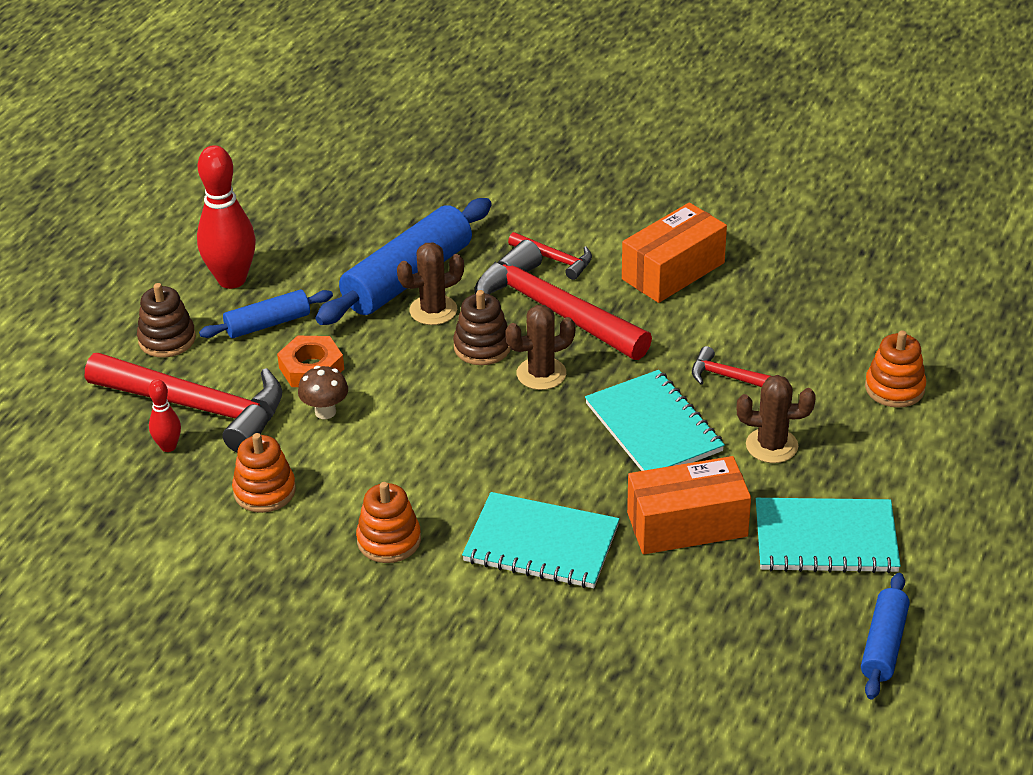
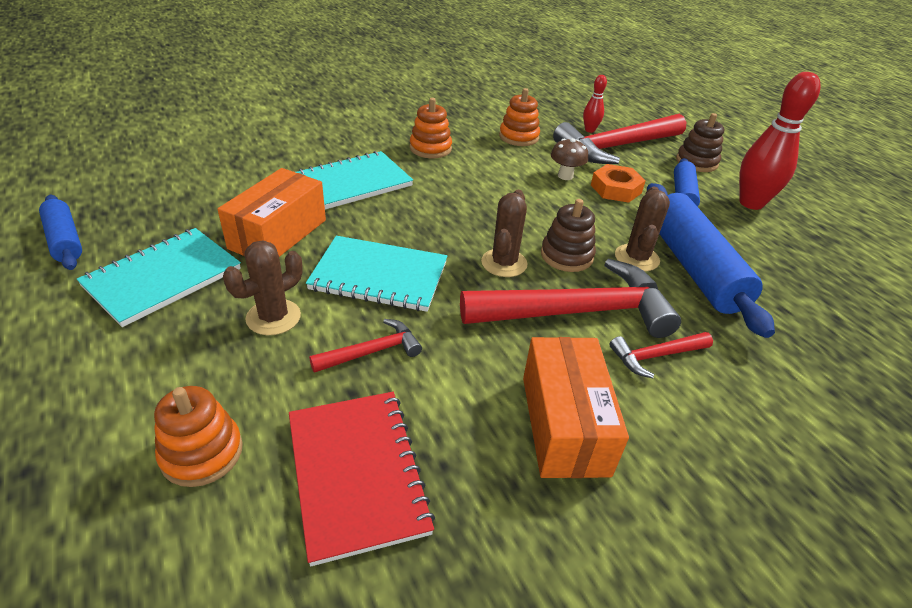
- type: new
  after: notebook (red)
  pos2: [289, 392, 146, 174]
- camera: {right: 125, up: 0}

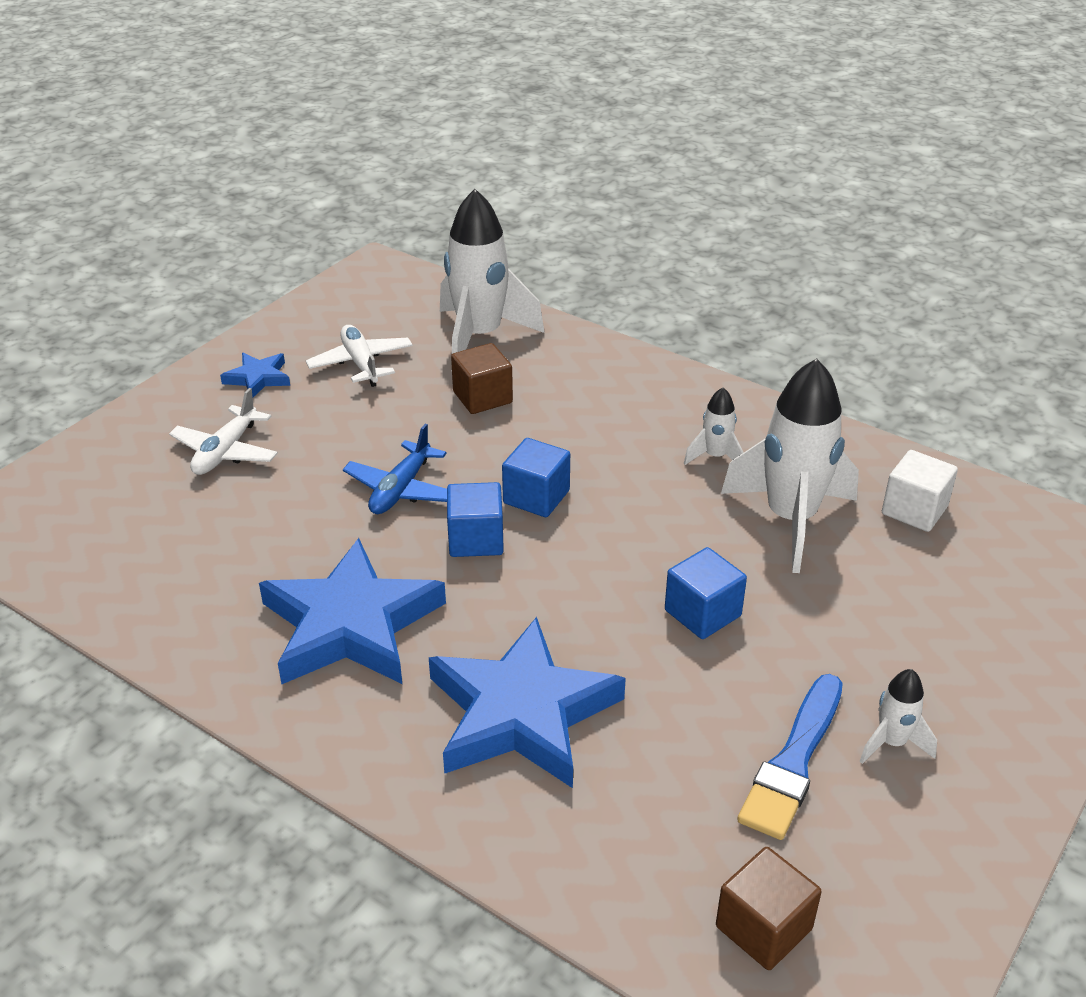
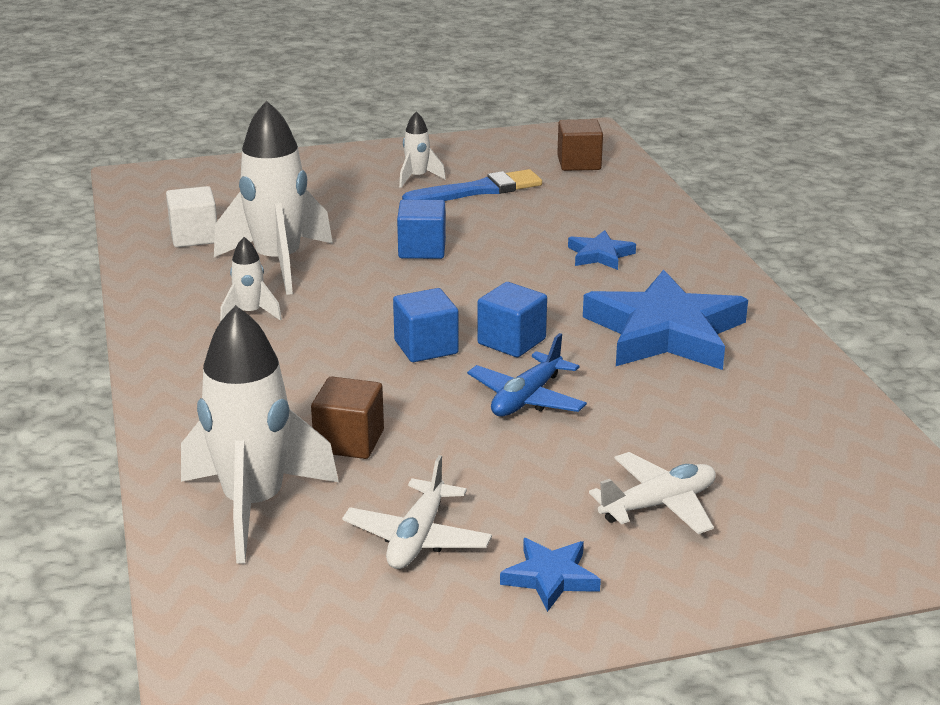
- type: rotated
  before: plane (blue)
  pos1: [343, 424, 104, 90]
  pos2: [467, 333, 120, 84]
  turn: 150
- type: scaled
  before: star (blue)
  pos1: [429, 617, 197, 171]
  pos2: [568, 230, 68, 40]
  scale: 0.46
- camera: {right: -140, up: -10}

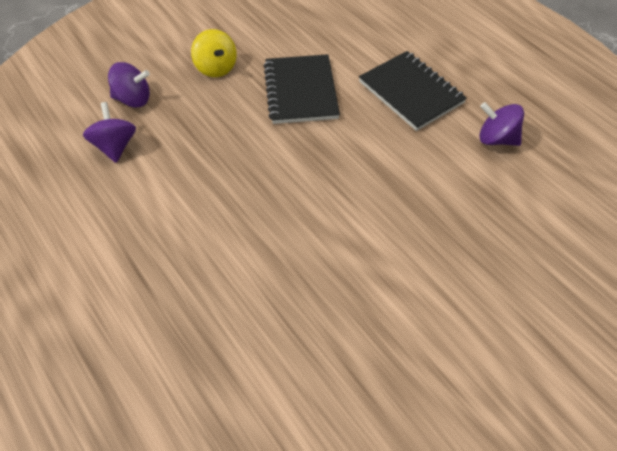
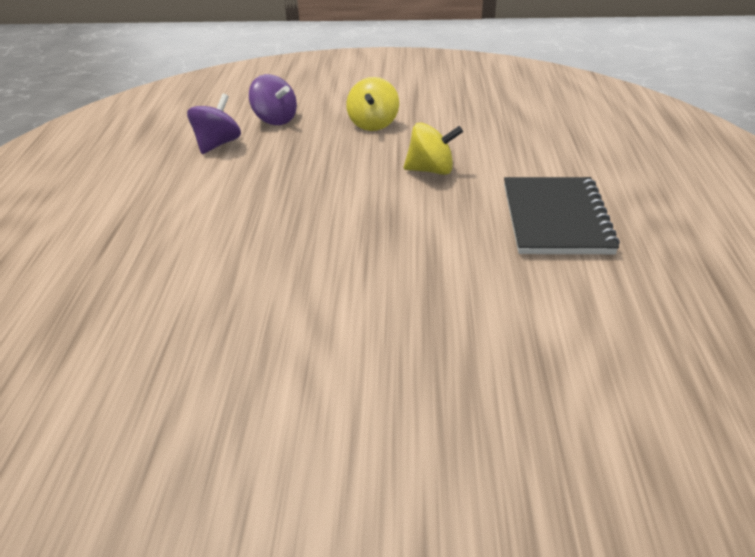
- type: swapped
  before: notebook (black)
  after: spinning top (yellow)
  pos1: [264, 54, 76, 70]
  pos2: [404, 123, 59, 52]
- type: gone
  before: spinning top (purple)
  pos1: [480, 102, 44, 44]
- camera: {right: 40, up: -15}

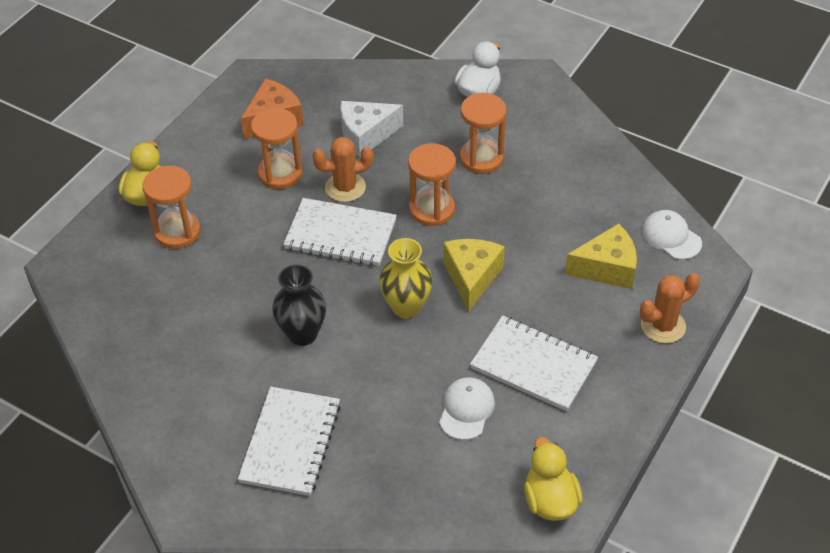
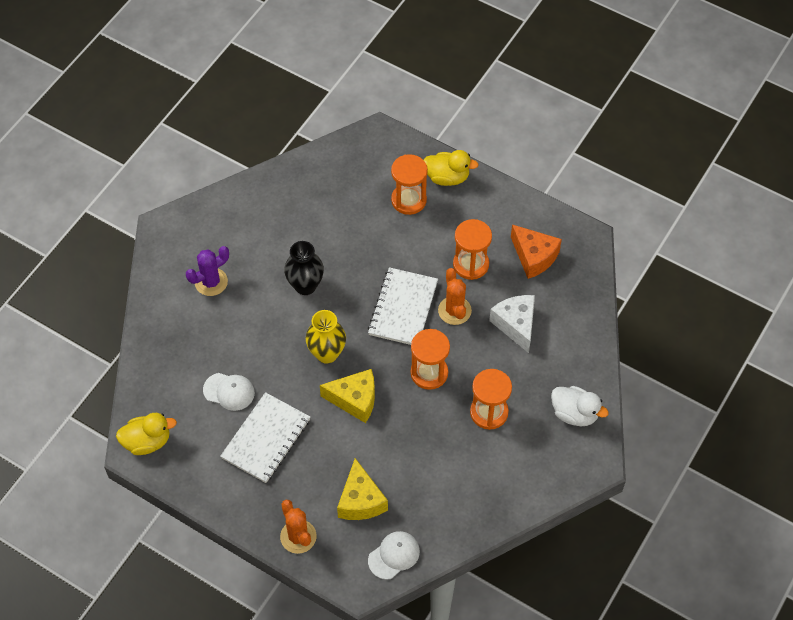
- type: swapped
  before: notebook (white)
  after: cactus (purple)
  pos1: [237, 387, 104, 109]
  pos2: [186, 246, 43, 50]
- camera: {right: 90, up: 10}

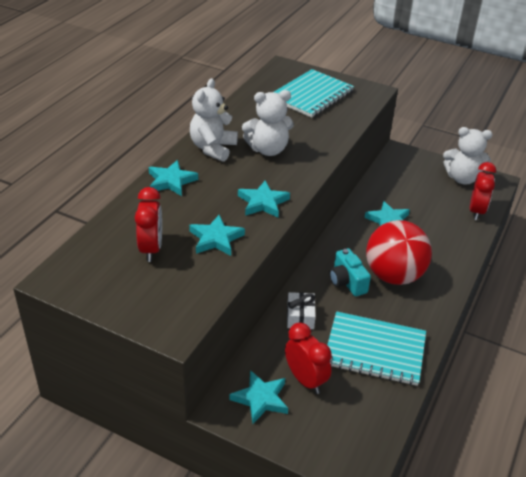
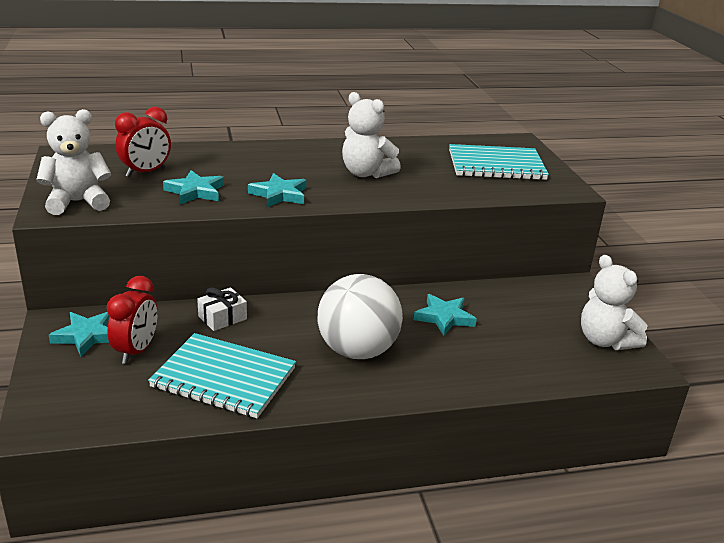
- type: shifted
  before: teddy bear (white)
  pos1: [190, 78, 48, 84]
  pos2: [36, 109, 75, 106]
- type: gone
  before: star (turquoise)
  pos1: [149, 160, 49, 36]
- type: gone
  before: clock (red)
  pos1: [470, 162, 26, 58]
- type: repainted
  before: ball (red)
  after: ball (white)
  pos1: [366, 220, 66, 65]
  pos2: [317, 274, 86, 85]
- type: gone
  before: camera (turquoise)
  pos1: [330, 248, 41, 48]
- type: rotated
  before: notebook (turquoise)
  pos1: [327, 311, 99, 75]
  pos2: [148, 333, 148, 85]
  turn: -45
- camera: {right: 50, up: -10}

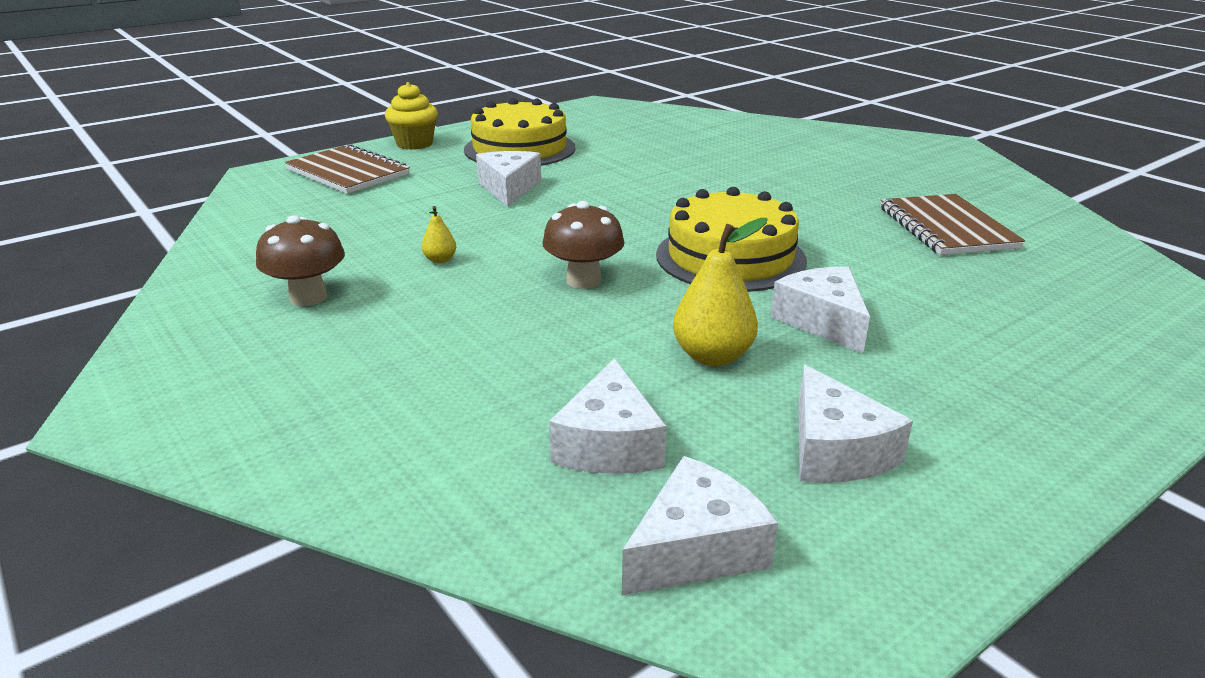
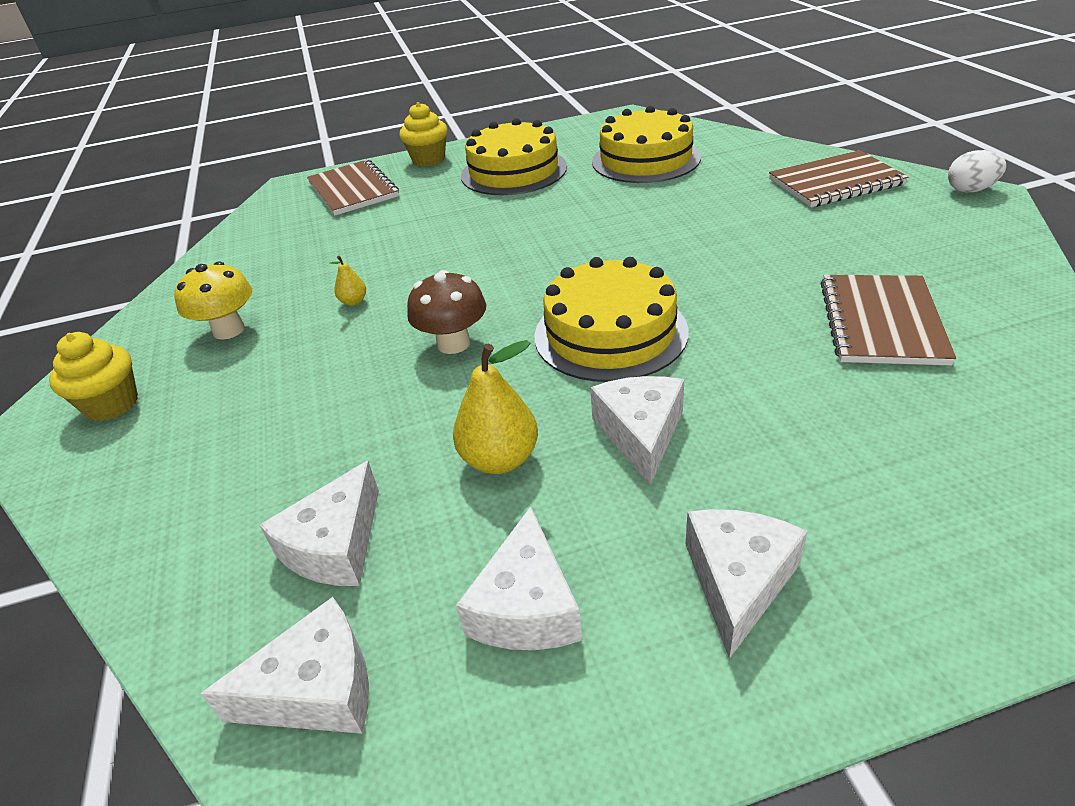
- type: shifted
  before: cheese (white)
  pos1: [476, 151, 65, 56]
  pos2: [686, 509, 122, 150]
- type: repainted
  before: mushroom (brown)
  after: mushroom (yellow)
  pos1: [256, 215, 89, 91]
  pos2: [174, 261, 78, 79]
- type: new
  after: cake (yellow)
  pos2: [592, 106, 109, 77]
- type: new
  after: notebook (brown)
  pos2: [769, 150, 139, 57]
- type: new
  after: egg (white)
  pos2: [948, 150, 58, 42]
- type: new
  after: cupcake (yellow)
  pos2: [49, 332, 89, 89]
- camera: {right: 25, up: 10}

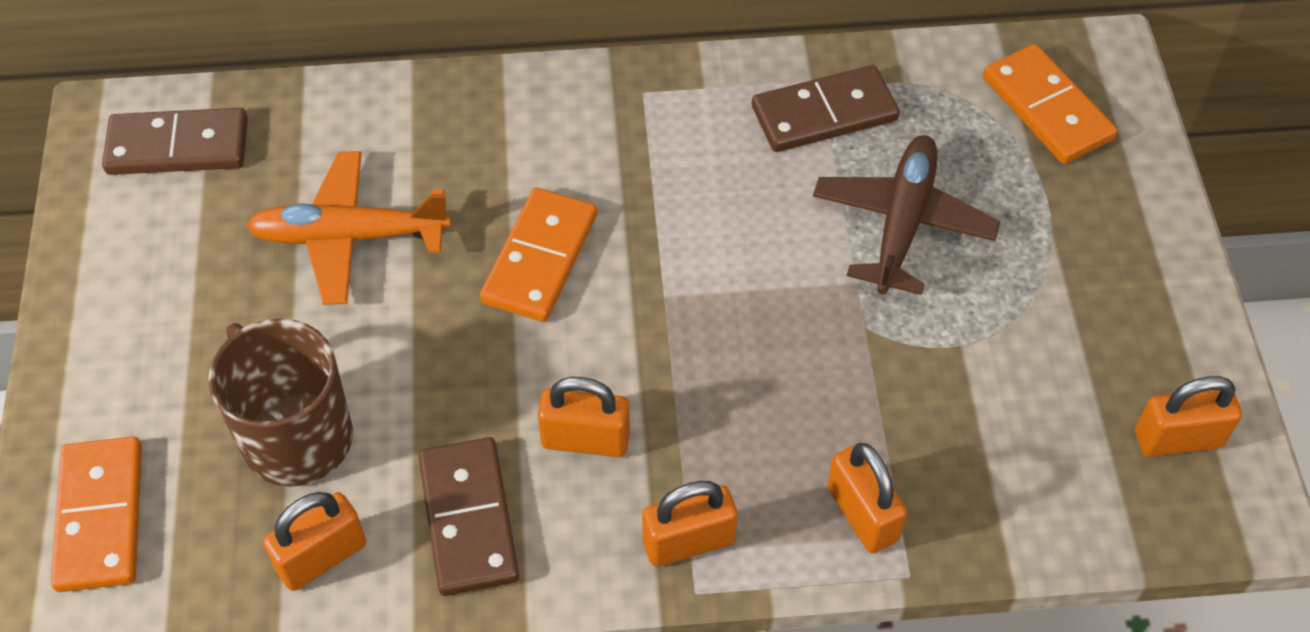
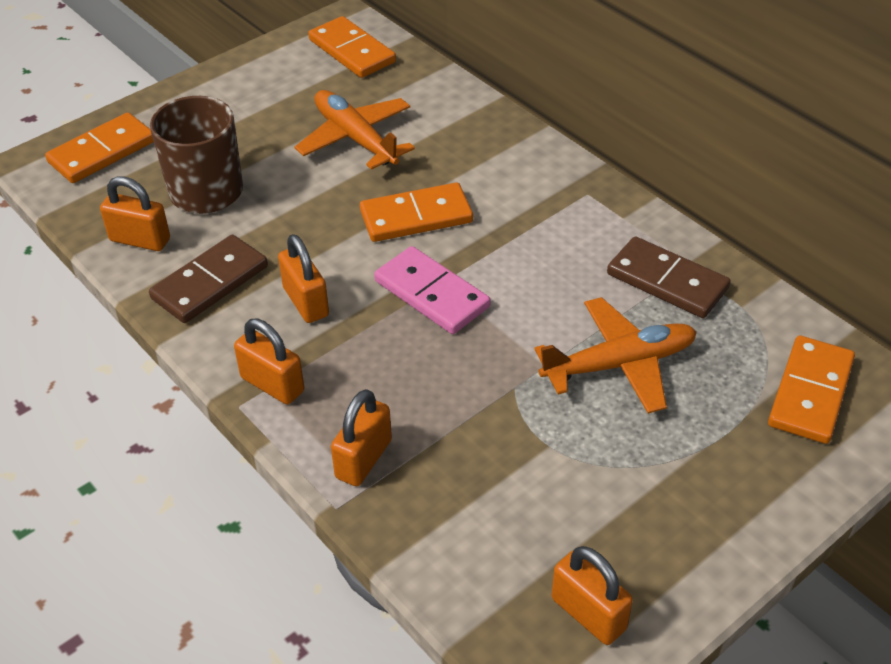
- type: repainted
  before: domino (brown)
  after: domino (orange)
  pos1: [102, 108, 146, 67]
  pos2: [308, 16, 88, 62]
- type: repainted
  before: plane (brown)
  after: plane (orange)
  pos1: [813, 135, 187, 160]
  pos2: [534, 297, 163, 117]
- type: new
  after: domino (pink)
  pos2: [374, 246, 116, 88]
- camera: {right: 55, up: -10}

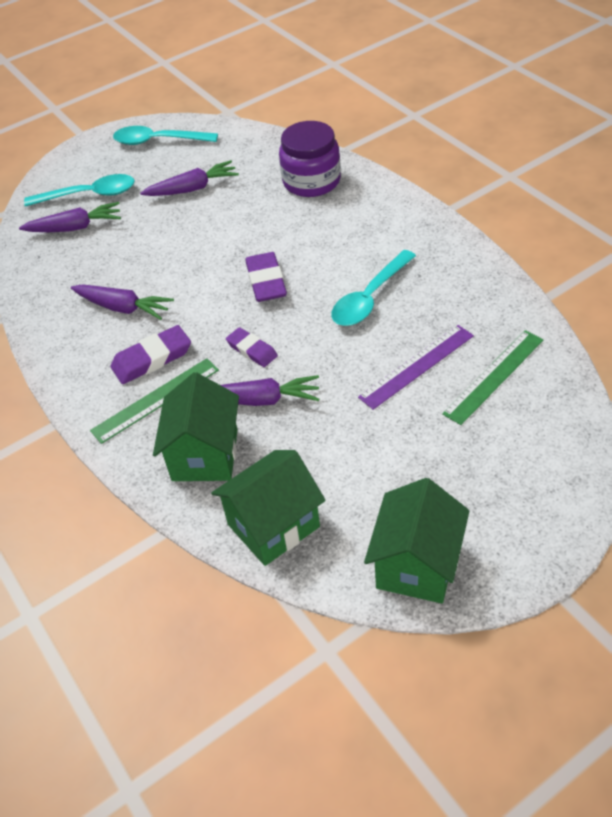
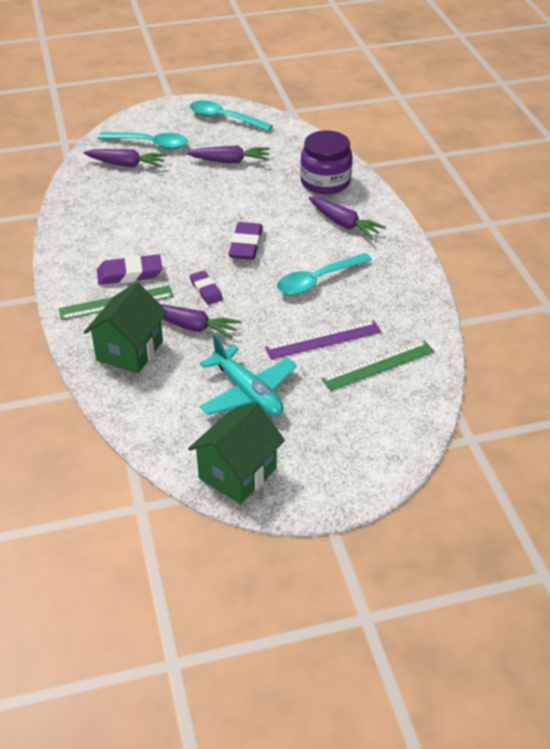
- type: shifted
  before: carrot (purple)
  pos1: [71, 284, 103, 36]
  pos2: [309, 197, 77, 42]
- type: gone
  before: house (green)
  pos1: [211, 450, 115, 116]
- type: new
  after: plane (turquoise)
  pos2: [200, 334, 97, 82]
- camera: {right: 15, up: -5}

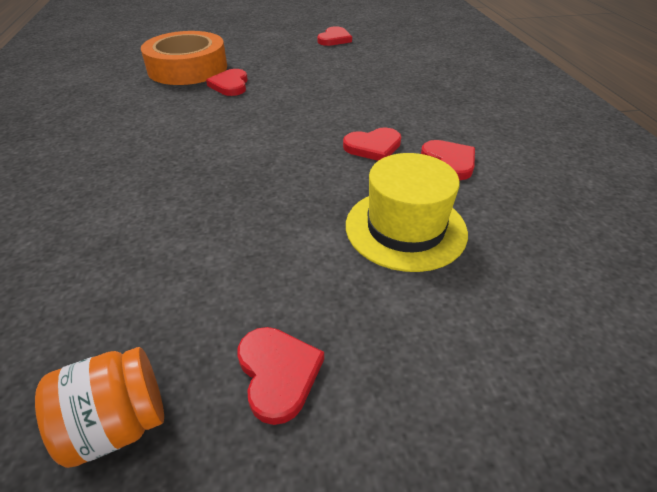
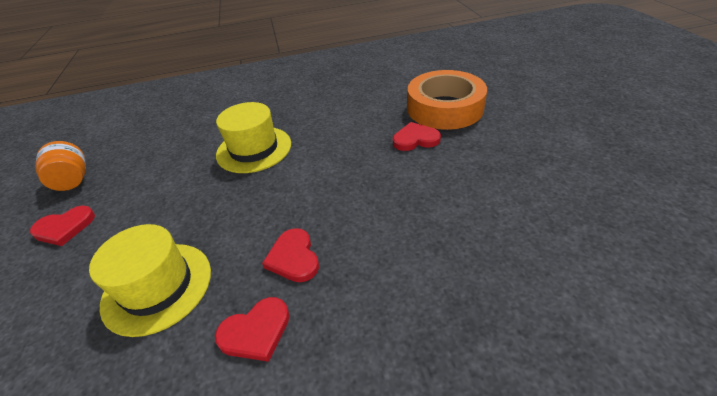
- type: gone
  before: heart (red)
  pos1: [317, 26, 35, 20]
- type: new
  after: hat (yellow)
  pos2: [216, 102, 75, 71]
- camera: {right: 90, up: 0}

